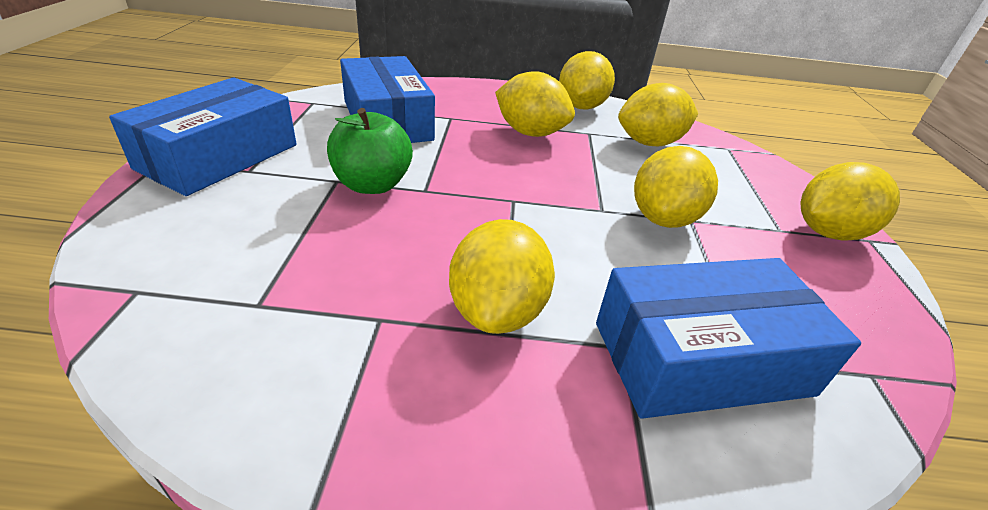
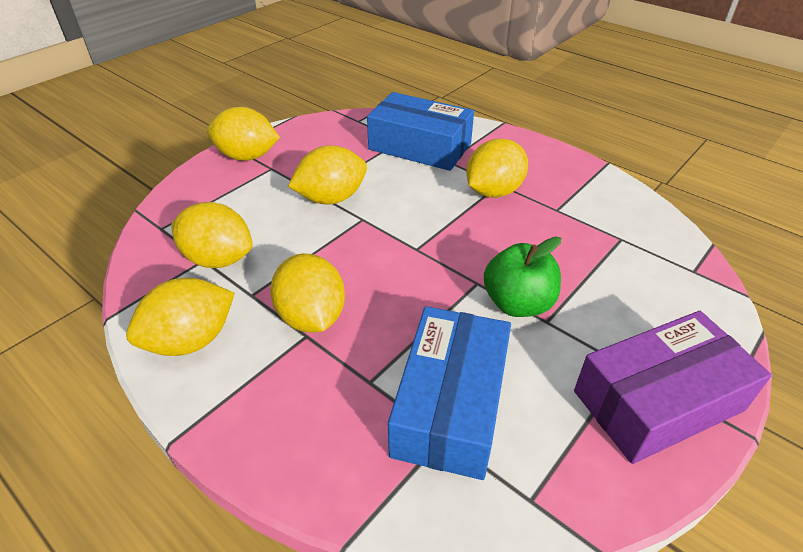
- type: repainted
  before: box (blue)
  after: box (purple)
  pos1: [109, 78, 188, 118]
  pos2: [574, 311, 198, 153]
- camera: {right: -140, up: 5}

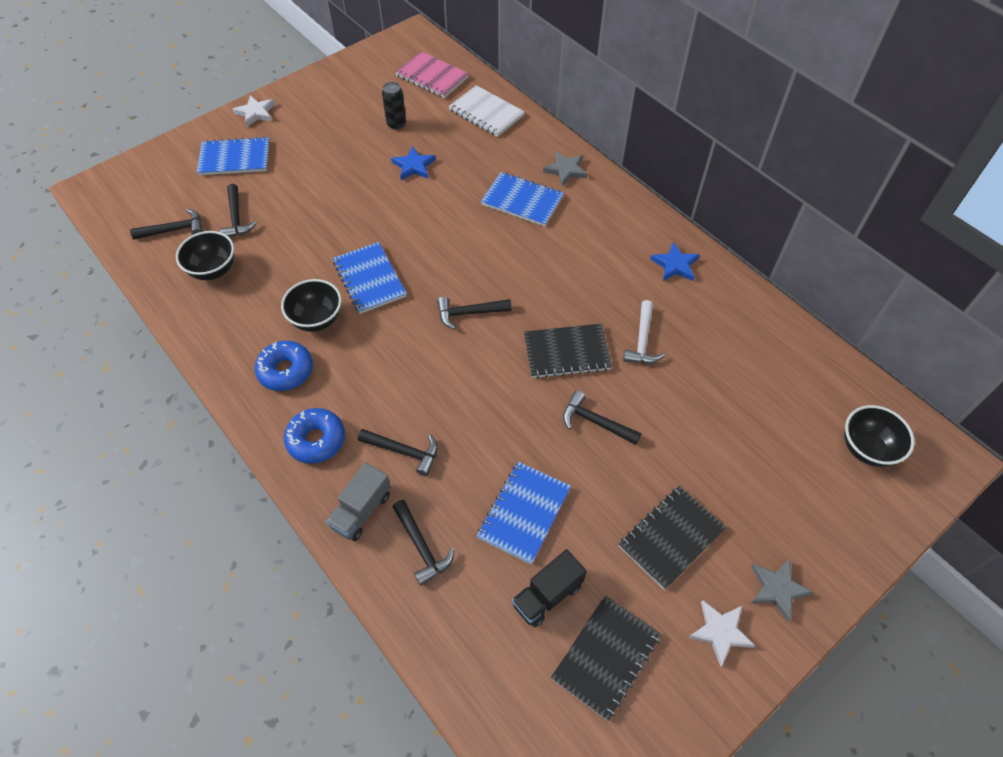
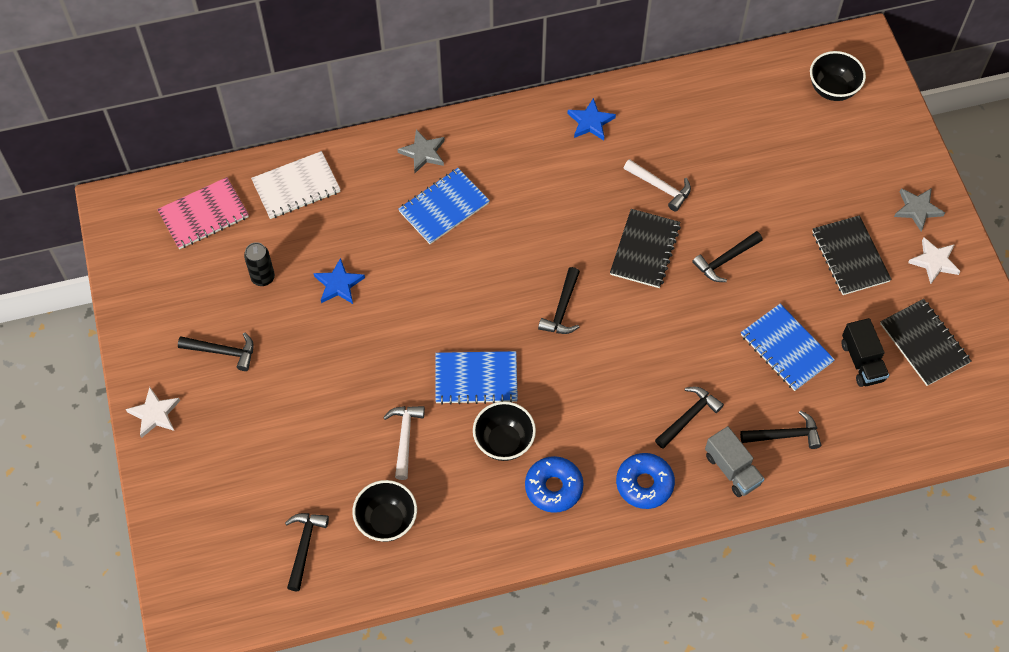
- type: gone
  before: notebook (blue)
  pos1: [197, 136, 72, 40]
- type: shifted
  before: hammer (black)
  pos1: [220, 184, 37, 53]
  pos2: [178, 332, 76, 39]
- type: new
  after: hammer (white)
  pos2: [383, 406, 42, 74]
- camera: {right: -65, up: 5}

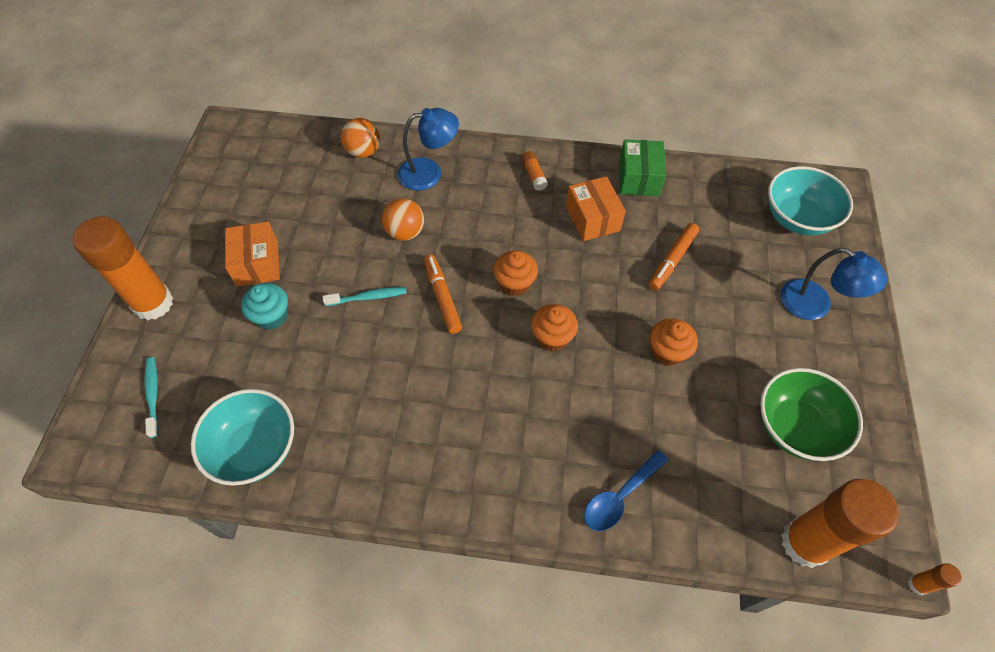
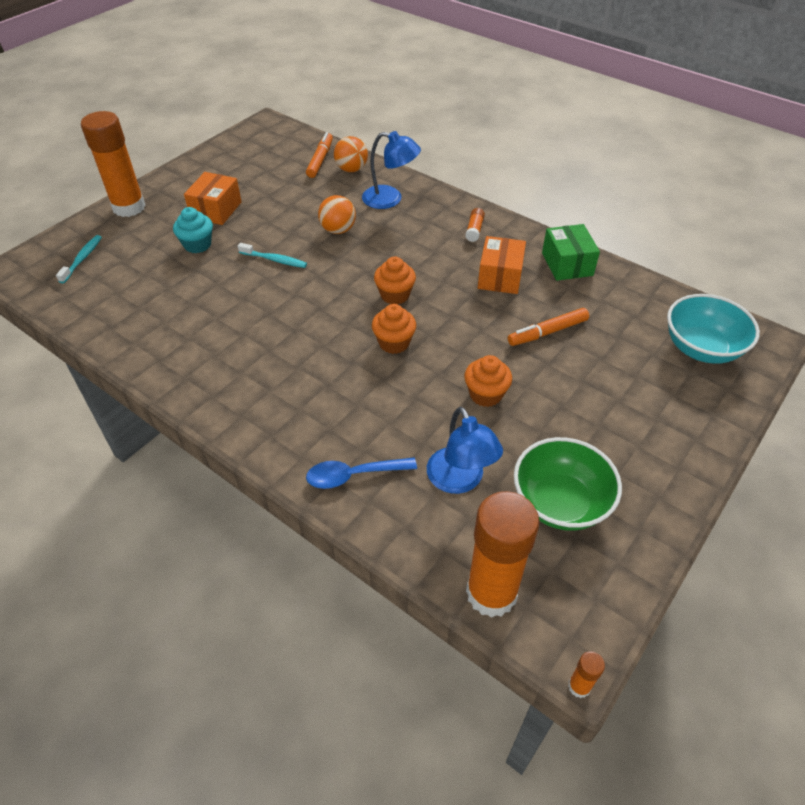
- type: rotated
  before: box (green)
  pos1: [619, 139, 47, 57]
  pos2: [542, 224, 58, 57]
  turn: -45
- type: shifted
  before: lamp (blue)
  pos1: [781, 248, 106, 72]
  pos2: [427, 407, 76, 87]
- type: shifted
  before: marker (orange)
  pos1: [424, 255, 38, 79]
  pos2: [306, 132, 27, 46]
- type: gone
  before: bowl (turquoise)
  pos1: [191, 389, 103, 97]
- camera: {right: 30, up: -10}

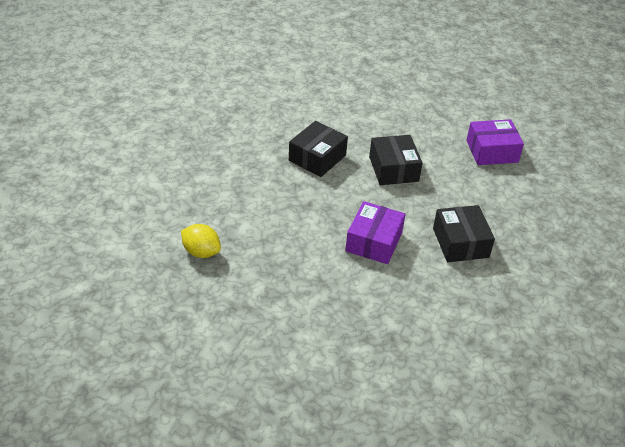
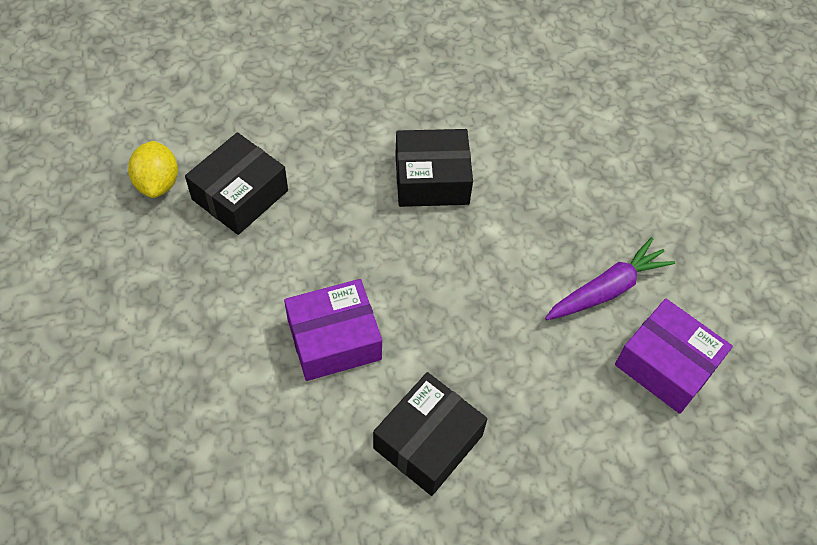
- type: shifted
  before: box (black)
  pos1: [369, 135, 54, 50]
  pos2: [185, 132, 103, 103]
- type: new
  after: carrot (purple)
  pos2: [545, 237, 130, 83]
- camera: {right: 50, up: 15}

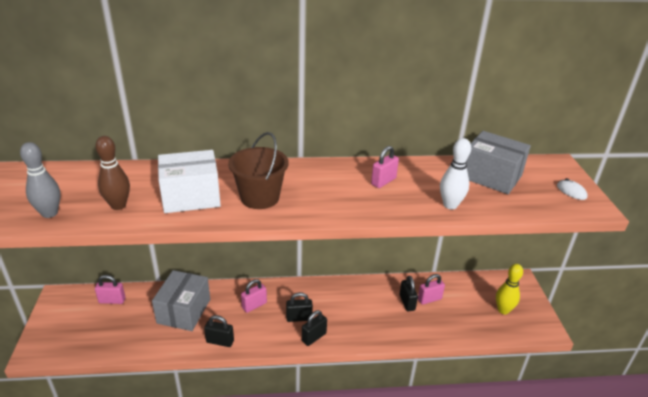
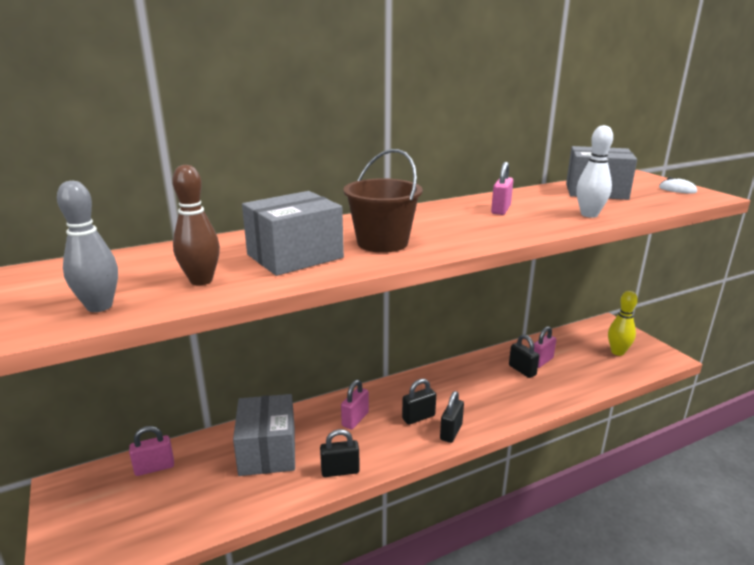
- type: repainted
  before: box (white)
  after: box (grey)
  pos1: [158, 150, 63, 63]
  pos2: [242, 191, 102, 85]
- camera: {right: -20, up: -10}

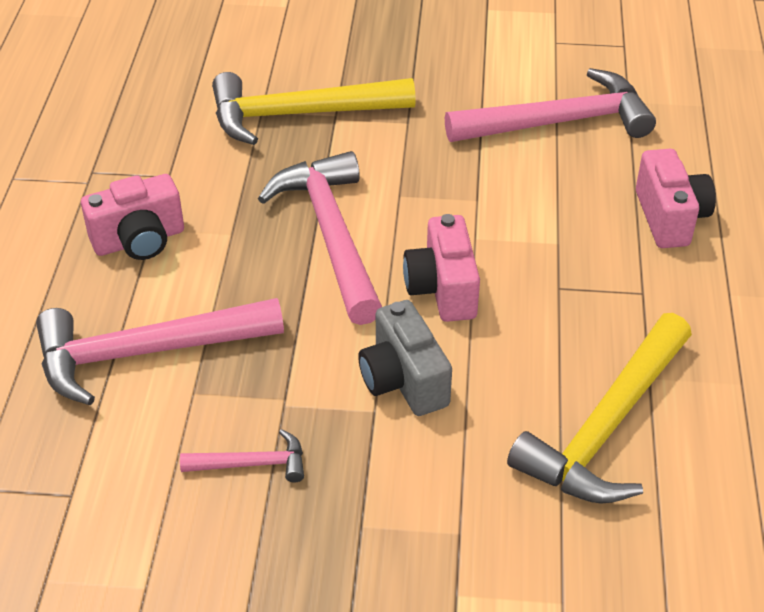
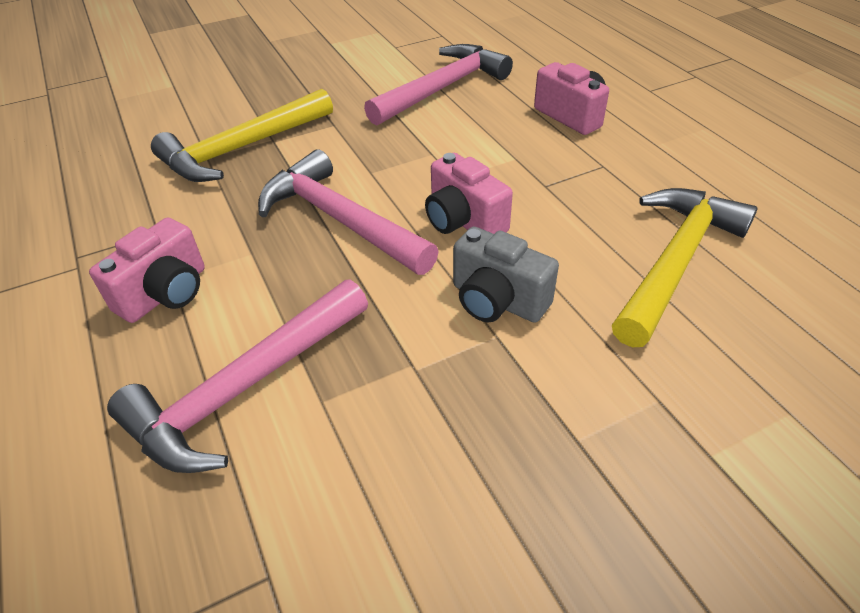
- type: rotated
  before: hammer (yellow)
  pos1: [507, 313, 185, 191]
  pos2: [612, 188, 146, 159]
  turn: -150
- type: gone
  before: hammer (pink)
  pos1: [180, 429, 124, 53]
- camera: {right: -30, up: 0}

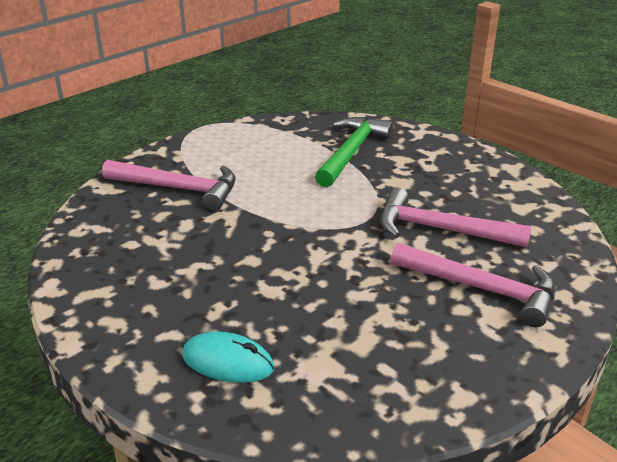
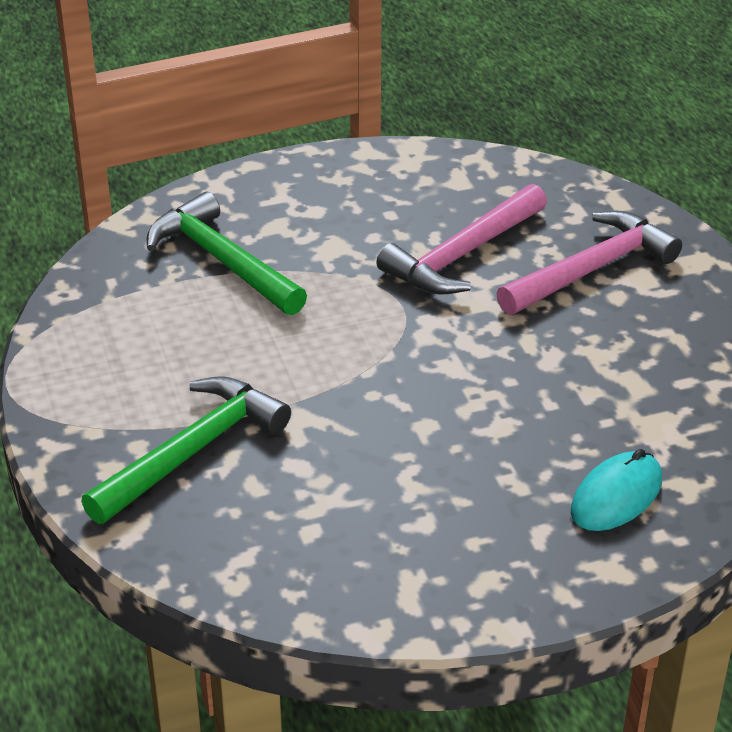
- type: repainted
  before: hammer (pink)
  after: hammer (green)
  pos1: [102, 160, 134, 51]
  pos2: [81, 376, 210, 148]
- camera: {right: -65, up: 5}

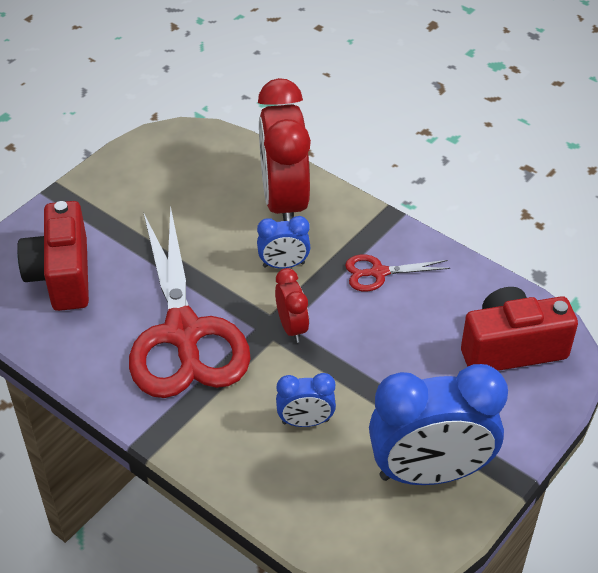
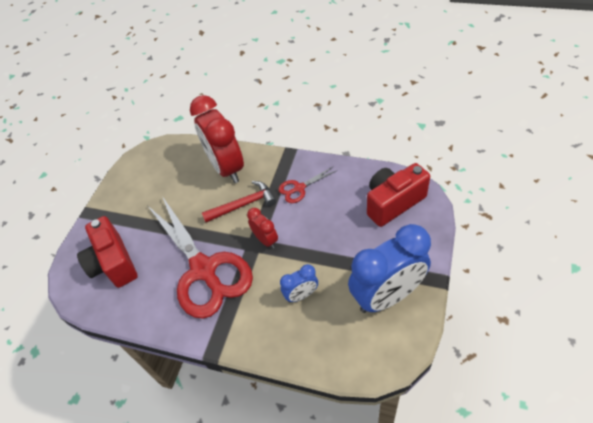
- type: swapped
  before: clock (blue)
  after: hammer (red)
  pos1: [257, 216, 53, 53]
  pos2: [202, 181, 74, 41]
- camera: {right: -15, up: 5}

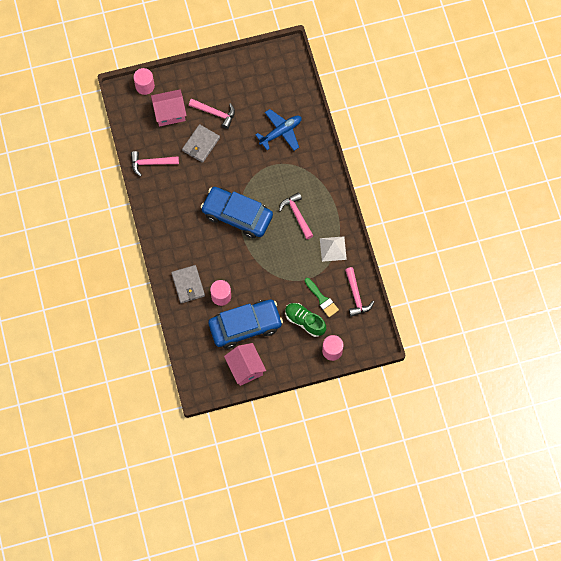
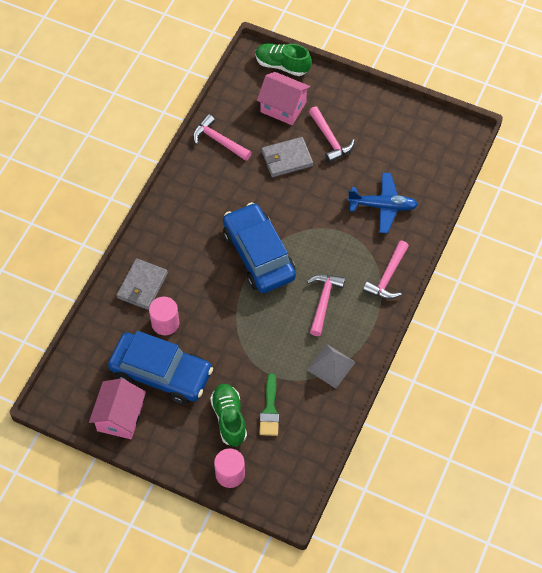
- type: swapped
  before: cylinder (pink)
  after: shoe (green)
  pos1: [134, 68, 21, 27]
  pos2: [255, 43, 57, 33]
- type: repainted
  before: pyramid (white)
  after: pyramid (grey)
  pos1: [320, 236, 27, 26]
  pos2: [307, 344, 49, 44]
- type: shifted
  before: hammer (pink)
  pos1: [345, 267, 29, 50]
  pos2: [363, 241, 46, 58]
- camera: {right: 40, up: -10}

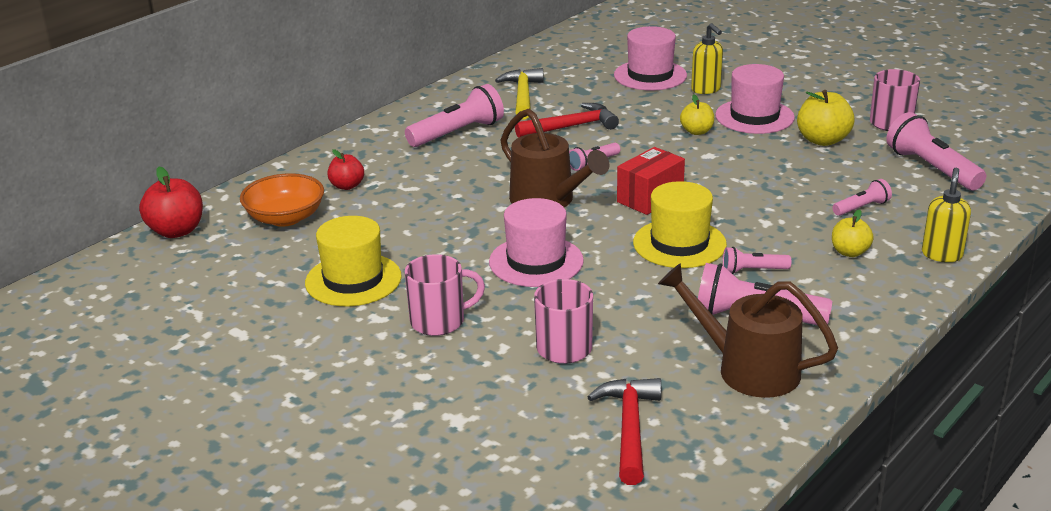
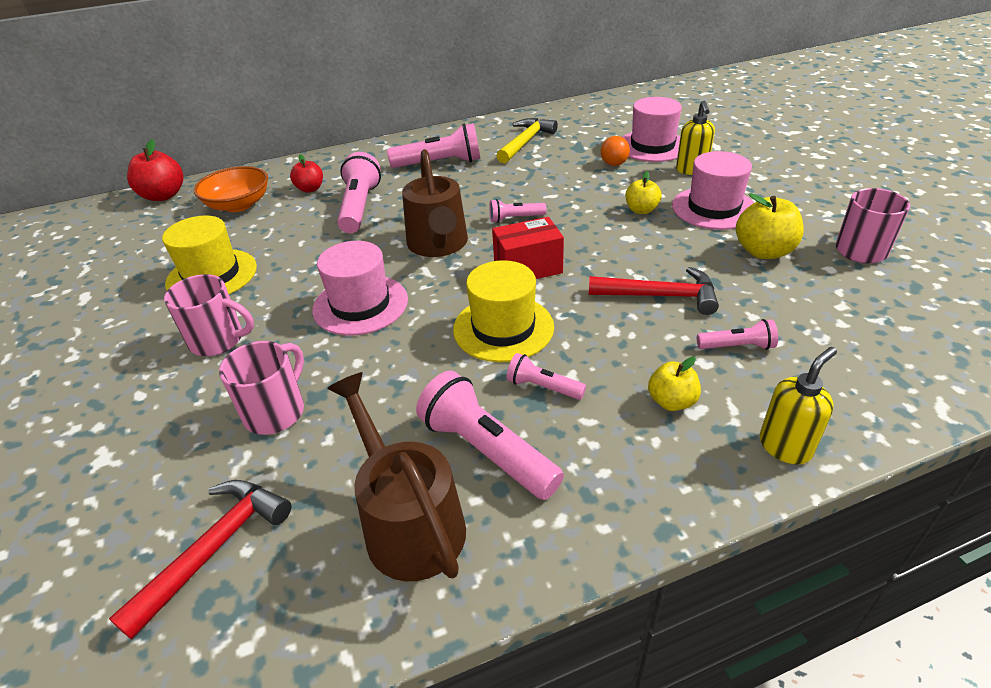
- type: shifted
  before: hammer (red)
  pos1: [515, 103, 104, 35]
  pos2: [589, 267, 130, 48]
- type: shifted
  before: flashlight (pink)
  pos1: [886, 112, 100, 79]
  pos2: [337, 152, 44, 81]
- type: new
  after: ball (orange)
  pos2: [601, 136, 29, 30]
- camera: {right: 30, up: 10}

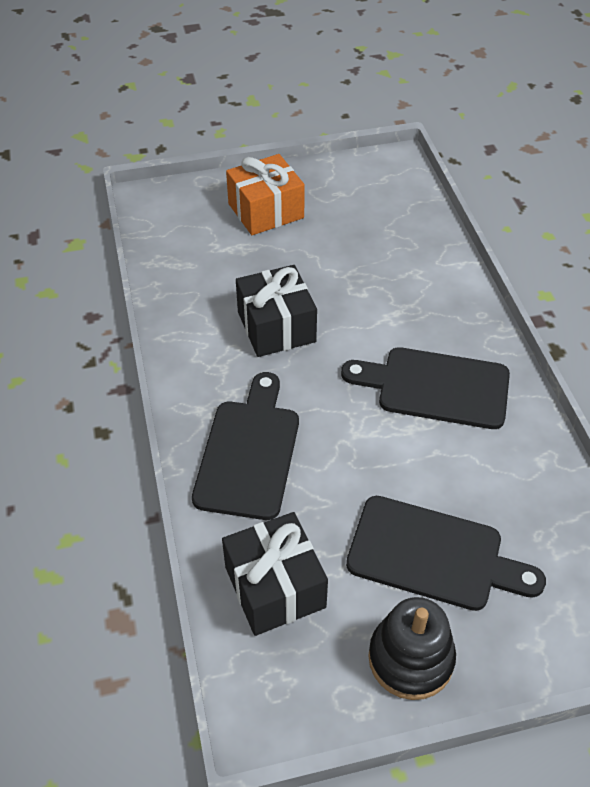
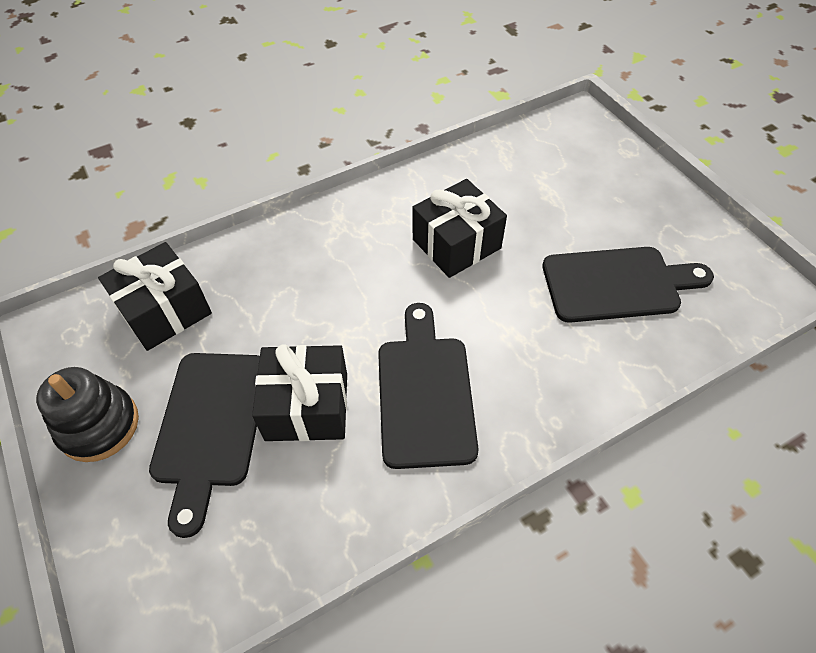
- type: gone
  before: gift (orange)
  pos1: [226, 154, 79, 81]
- type: shifted
  before: cutting board (black)
  pos1: [192, 372, 107, 148]
  pos2: [543, 247, 171, 76]
- type: new
  after: gift (black)
  pos2: [252, 344, 95, 97]
- camera: {right: 75, up: 5}

